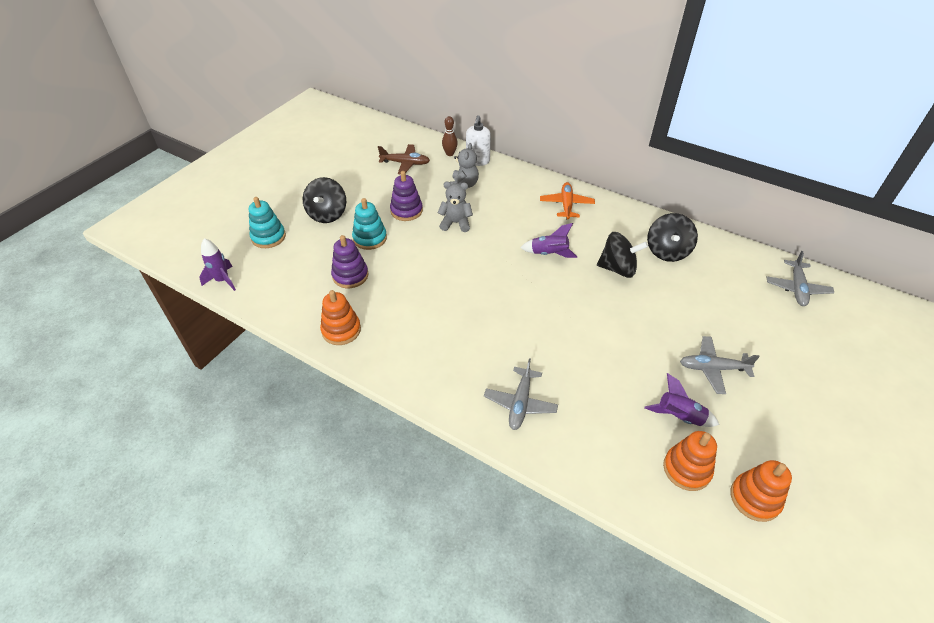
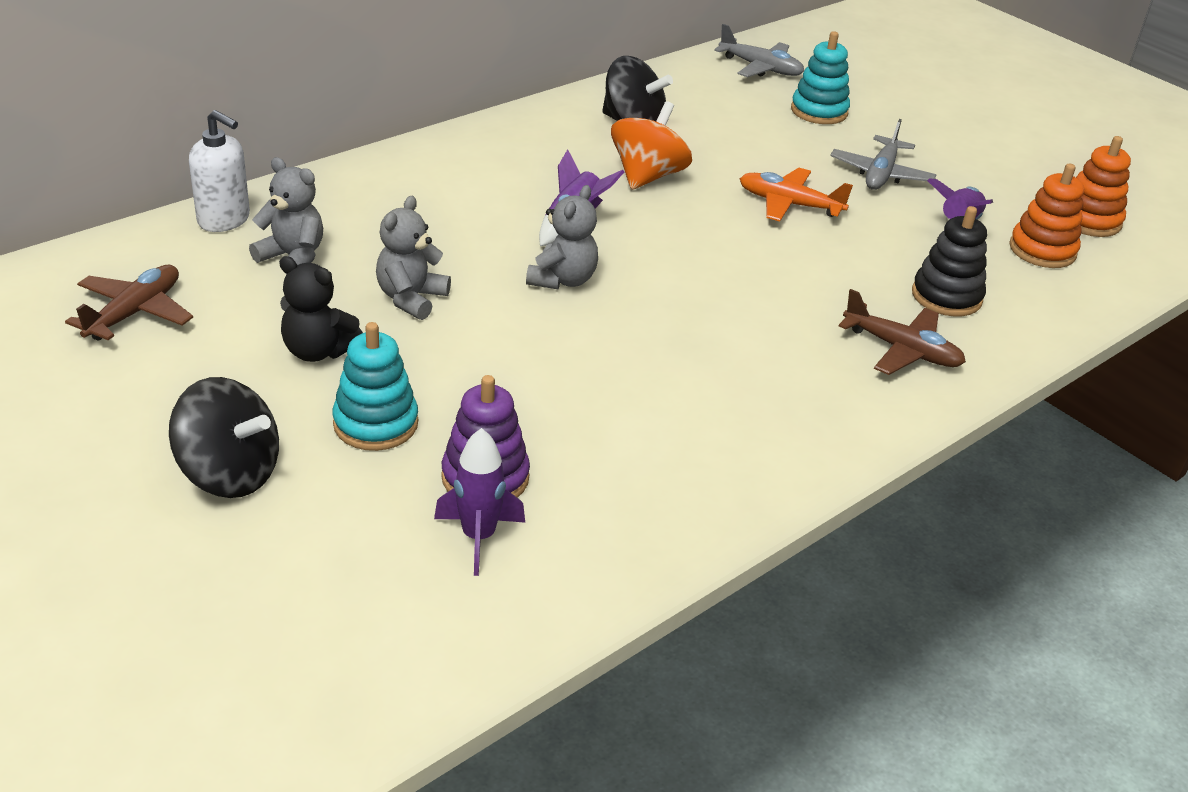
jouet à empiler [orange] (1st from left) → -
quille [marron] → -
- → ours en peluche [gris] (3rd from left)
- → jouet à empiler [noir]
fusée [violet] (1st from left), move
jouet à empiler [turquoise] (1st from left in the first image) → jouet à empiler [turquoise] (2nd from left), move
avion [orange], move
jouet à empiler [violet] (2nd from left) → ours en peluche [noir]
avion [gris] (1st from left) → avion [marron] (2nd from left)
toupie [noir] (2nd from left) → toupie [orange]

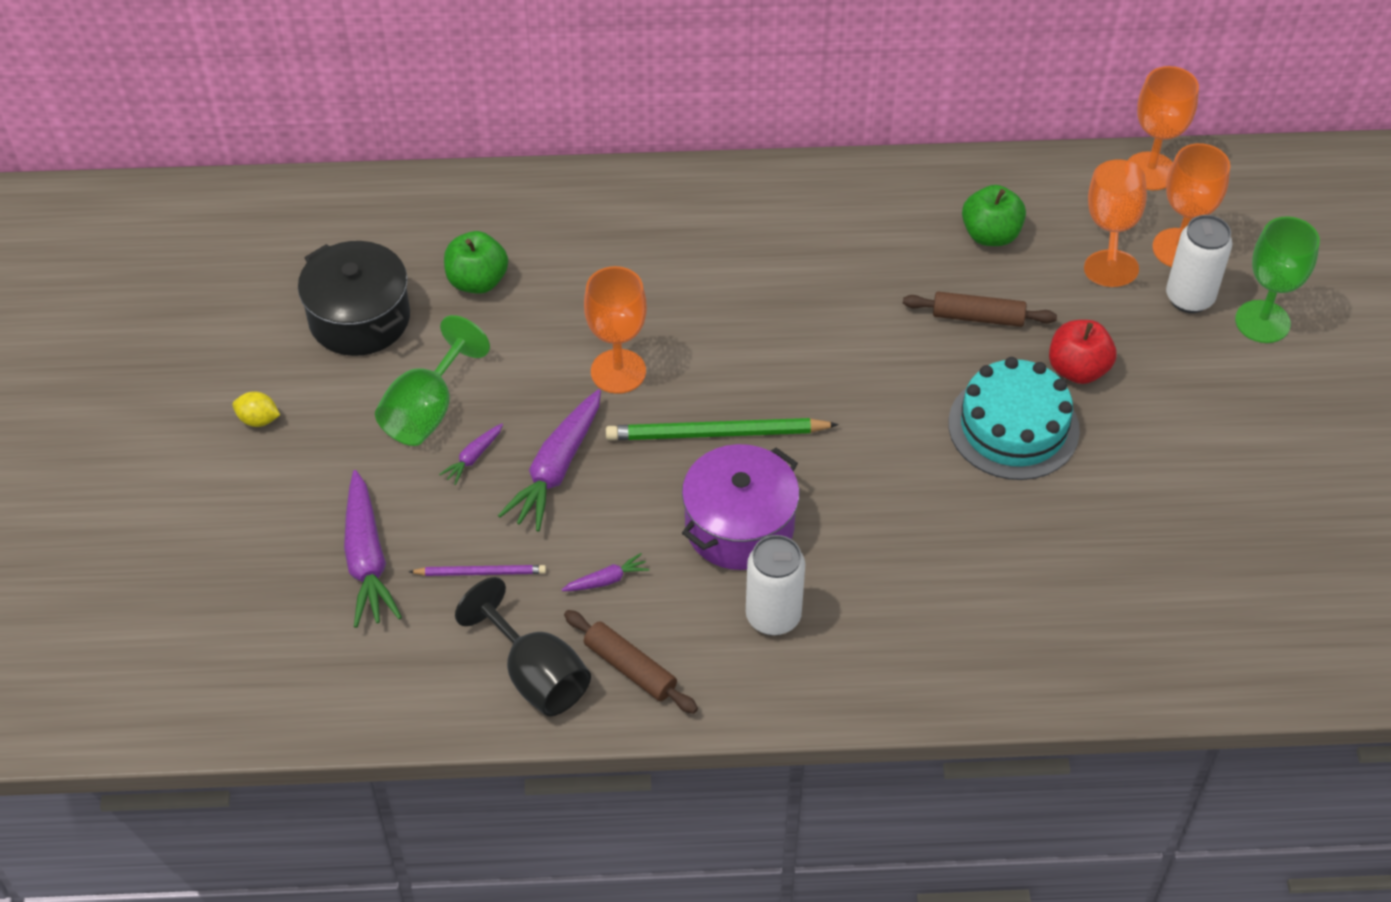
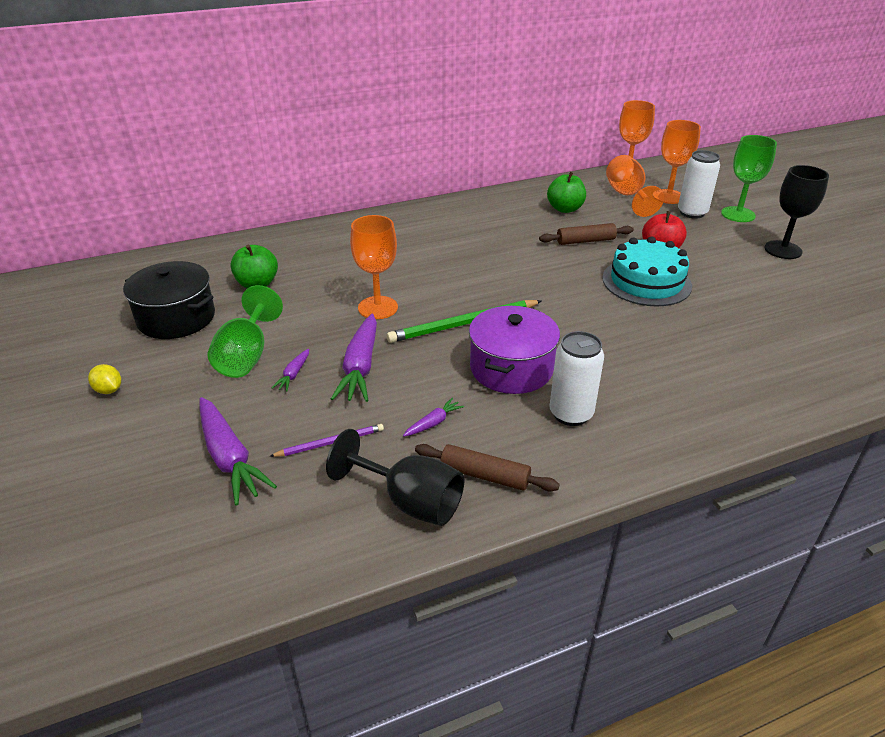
- → verre à pied [noir] (2nd from left)
citron [jaune], 45 degrees clockwise

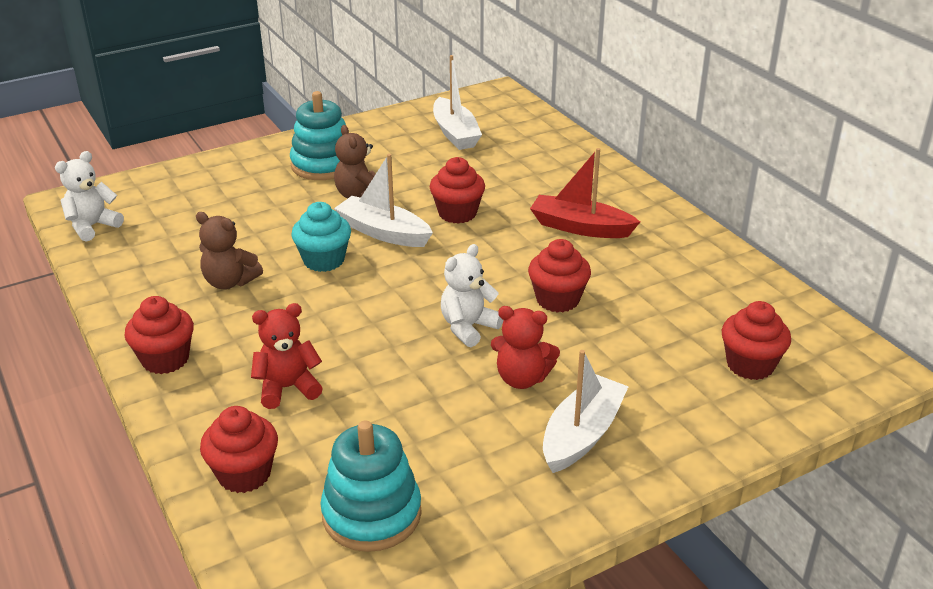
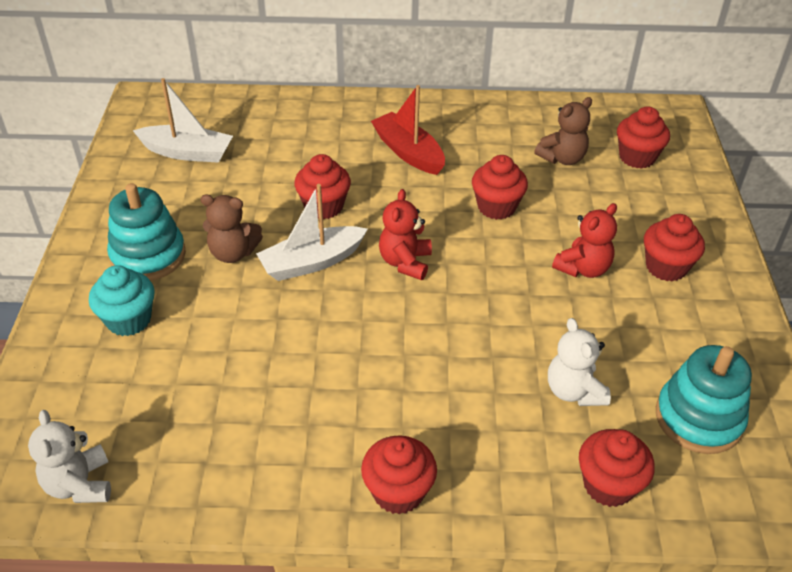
ours en peluche [marron] (1st from left in the first image) → ours en peluche [marron] (2nd from left), move
ours en peluche [rouge] (1st from left), move
muffin [turquoise], move
ours en peluche [blanc] (2nd from left), move
bateau [blanc] (3rd from left) → muffin [rouge] (6th from left)
bateau [rouge], 90 degrees clockwise

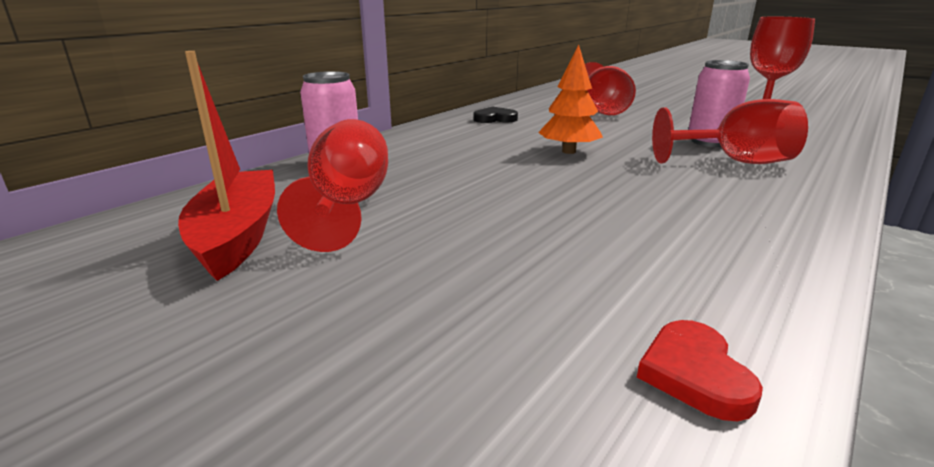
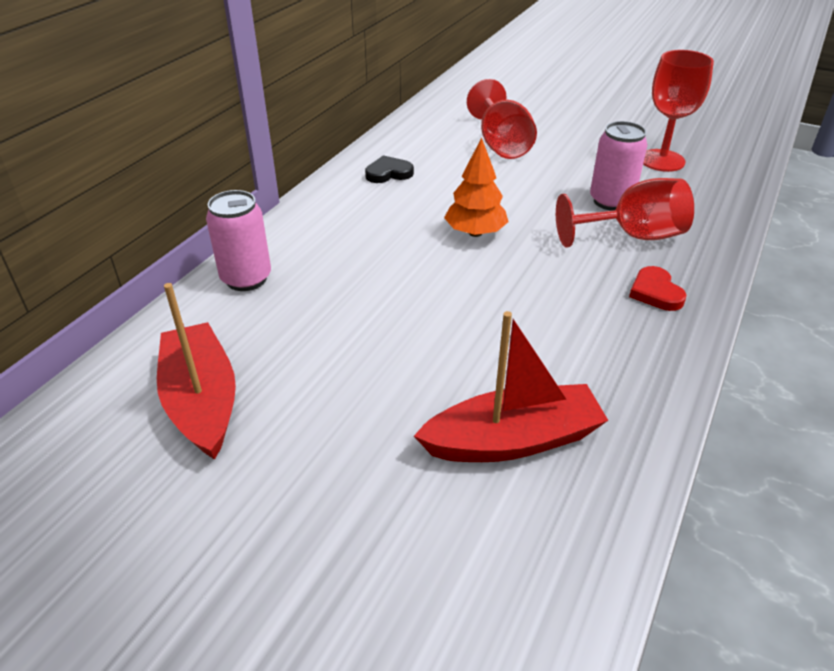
verre à pied [rouge] (1st from left) → -
- → bateau [rouge] (2nd from left)
cœur [rouge], move

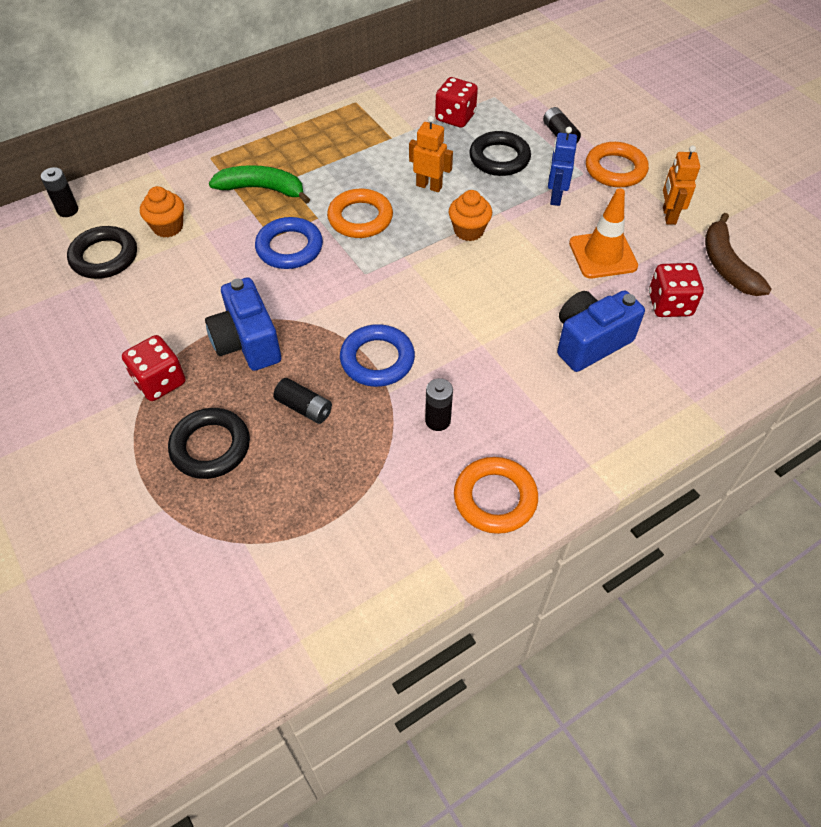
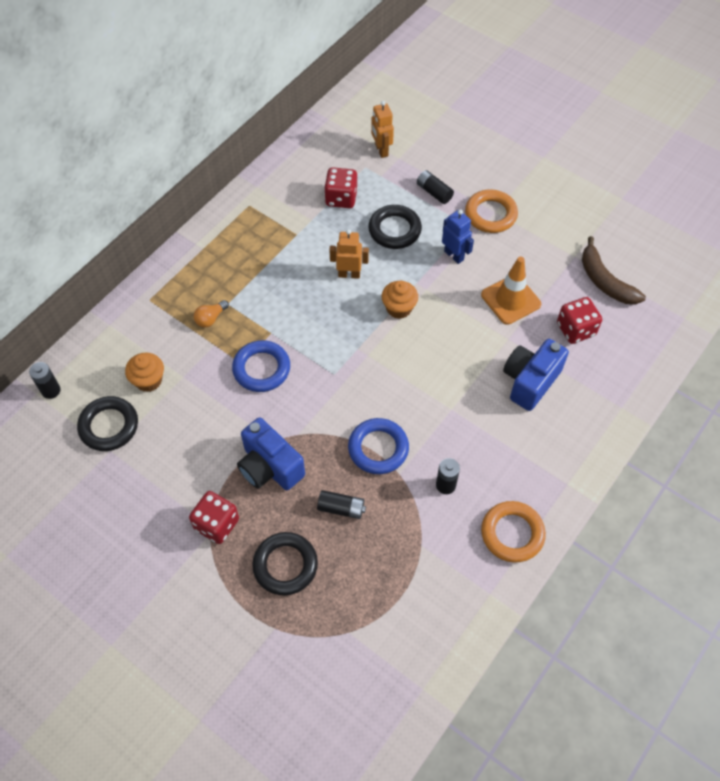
anneau [orange] (1st from left) → -
robot [orange] (2nd from left), move
banane [vert] → ampoule [orange]
robot [bleu], 150 degrees clockwise

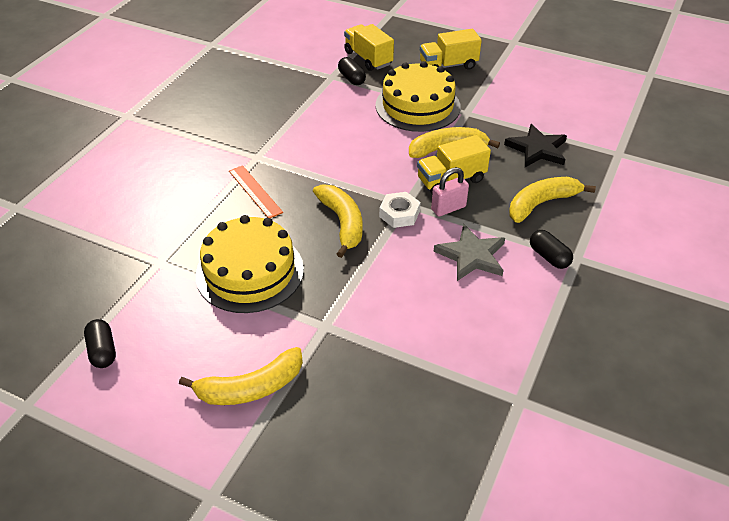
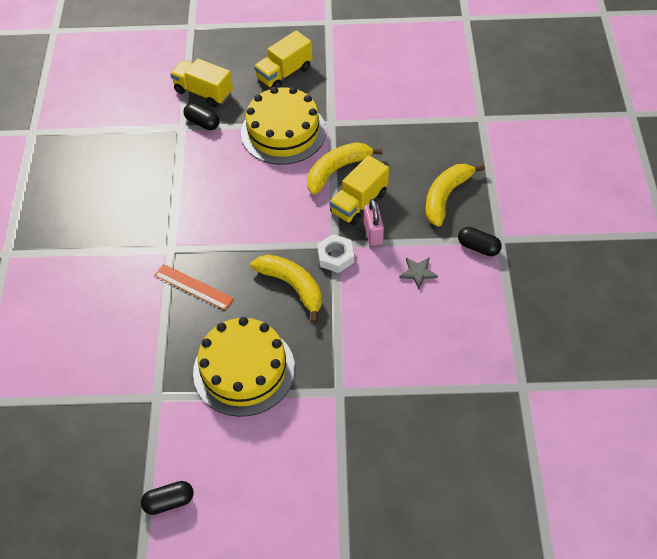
banane [jaune] (1st from left) → -
étoile [noir] → -
gélule [noir] (1st from left), 60 degrees counterclockwise
cadenas [rose], 45 degrees counterclockwise
étoile [gris], x0.57

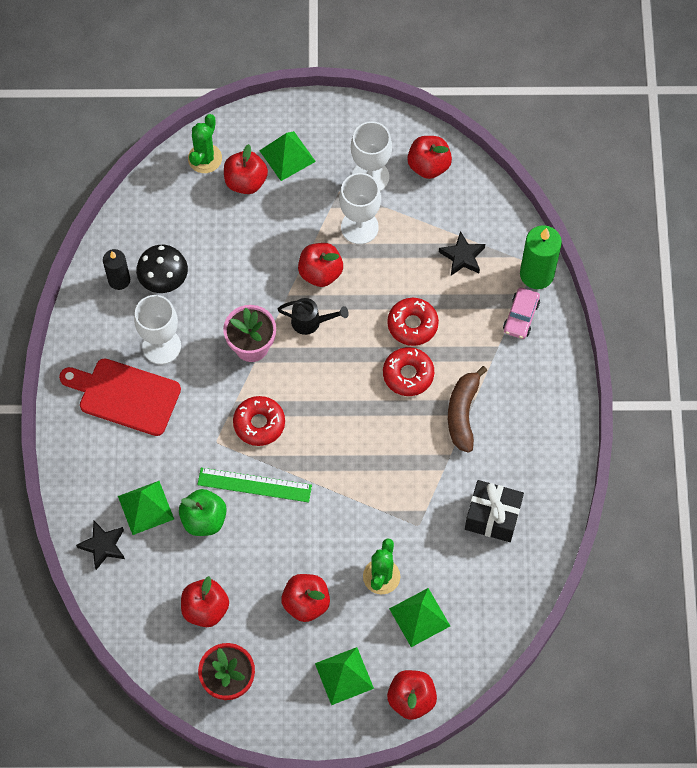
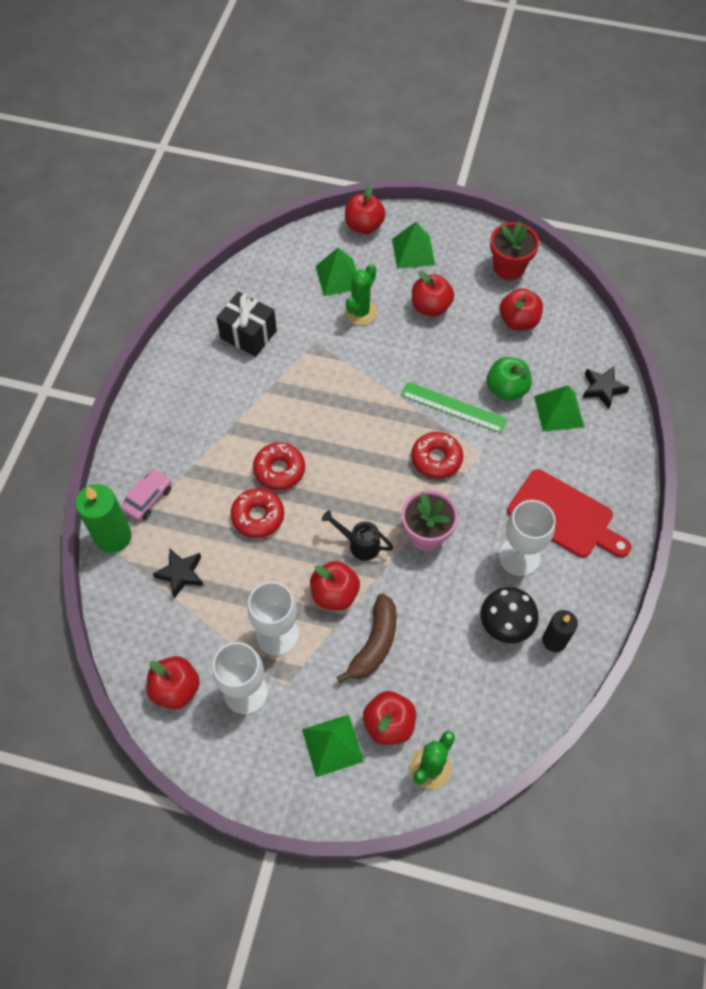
banane [marron], move

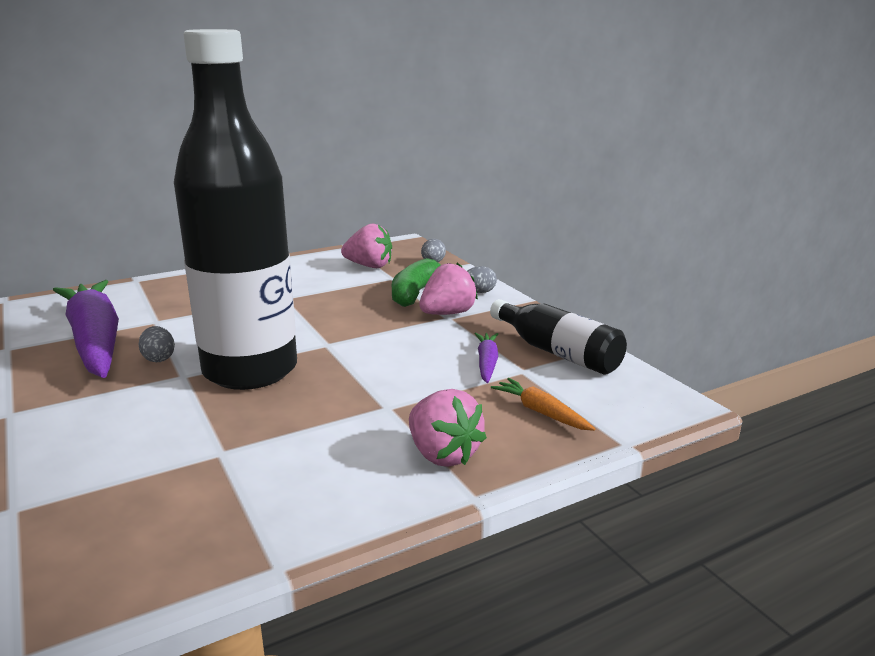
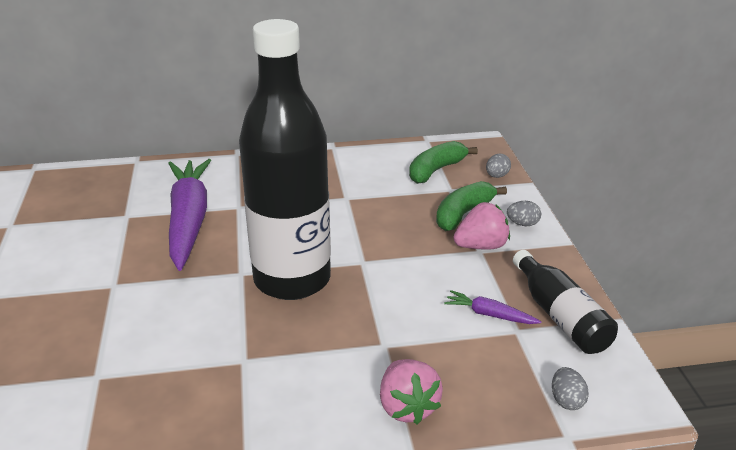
carotte [orange] → -
œuf [gris] (1st from left in the first image) → œuf [gris] (3rd from left), move
fraise [rose] (1st from left) → banane [vert] (1st from left)
carotte [violet] (2nd from left), 90 degrees counterclockwise

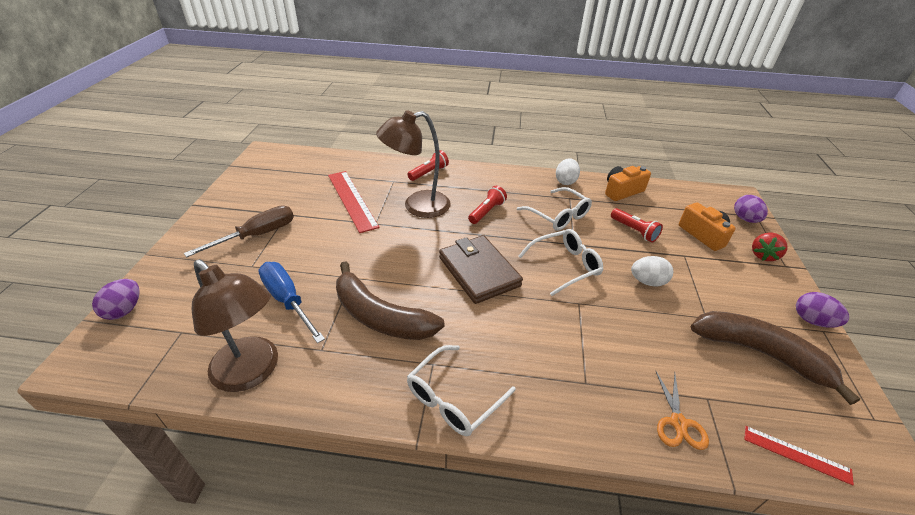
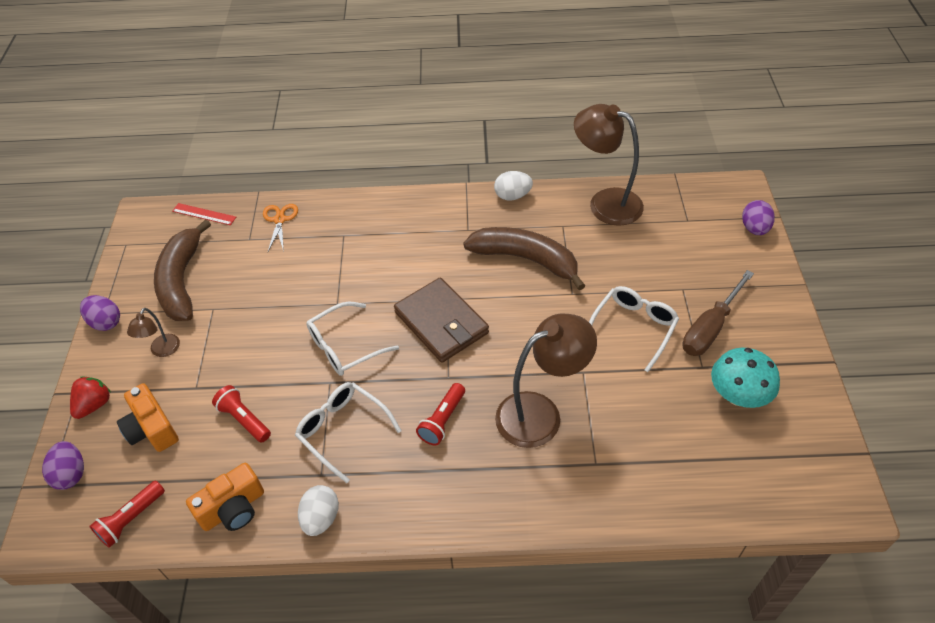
tournevis [bleu] → -
règle [rouge] (1st from left) → -
- → lampe [marron] (1st from left)
- → champignon [turquoise]
lunettes [blanc] (1st from left in the first image) → lunettes [blanc] (3rd from left), move
lampe de poche [rouge] (1st from left), move
œuf [blanc] (2nd from left), move
banane [marron] (2nd from left in the first image) → banane [marron] (1st from left), 60 degrees clockwise

